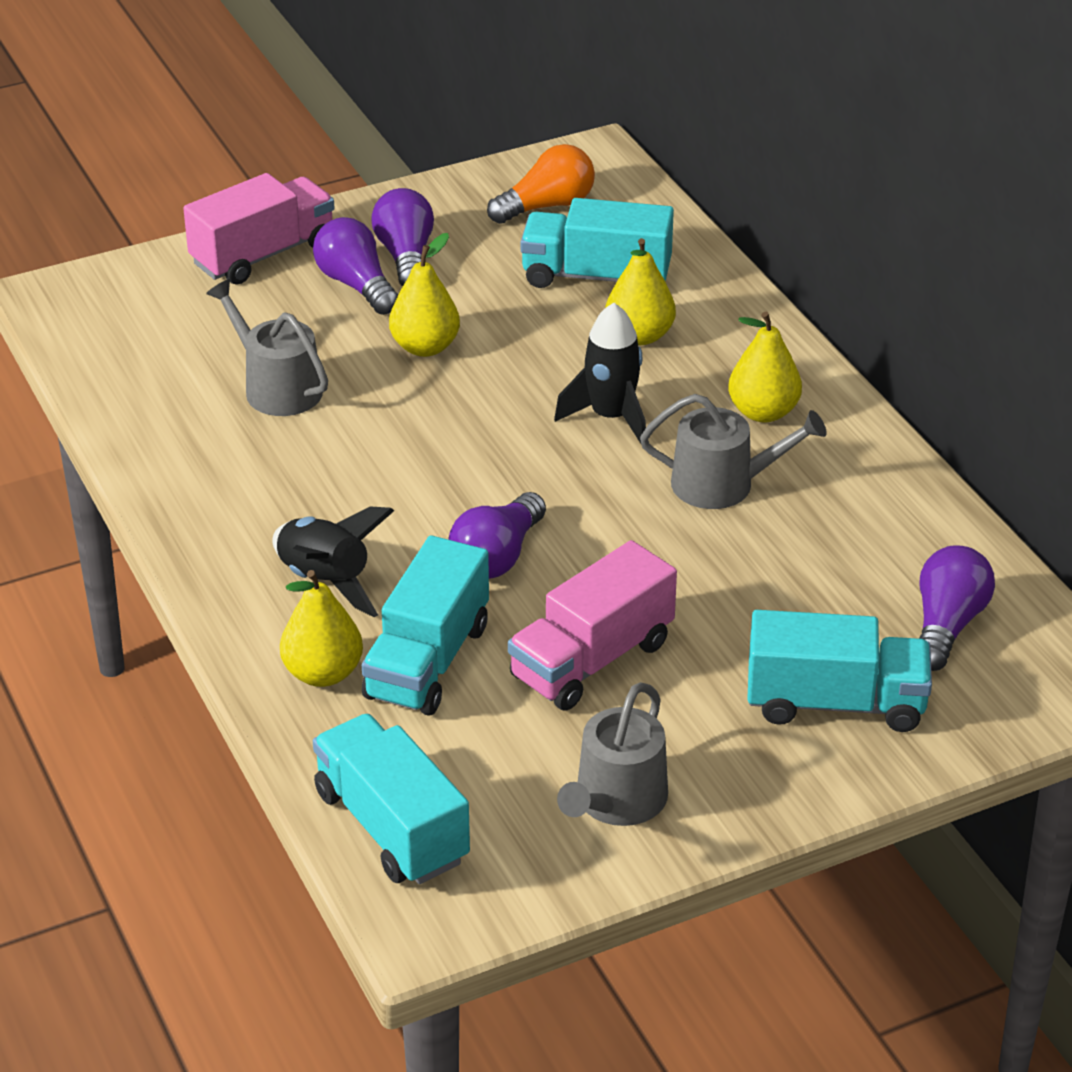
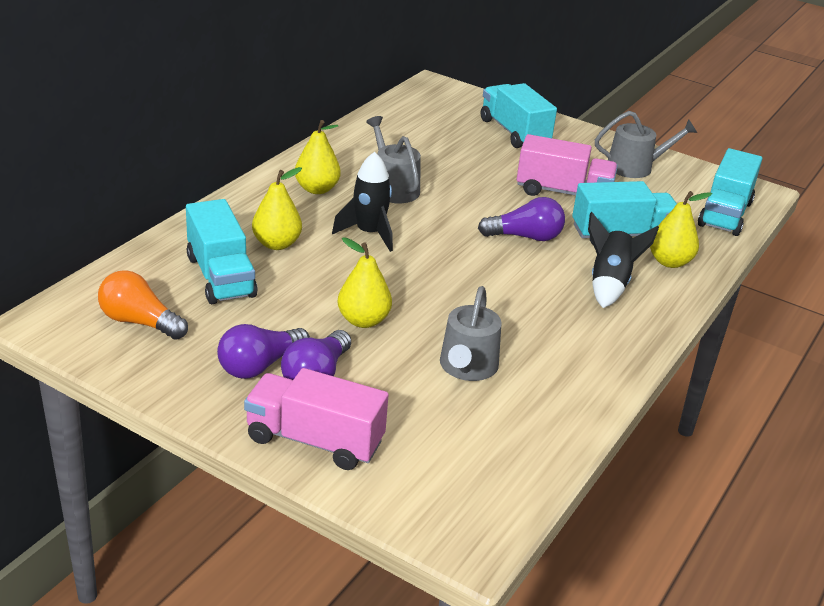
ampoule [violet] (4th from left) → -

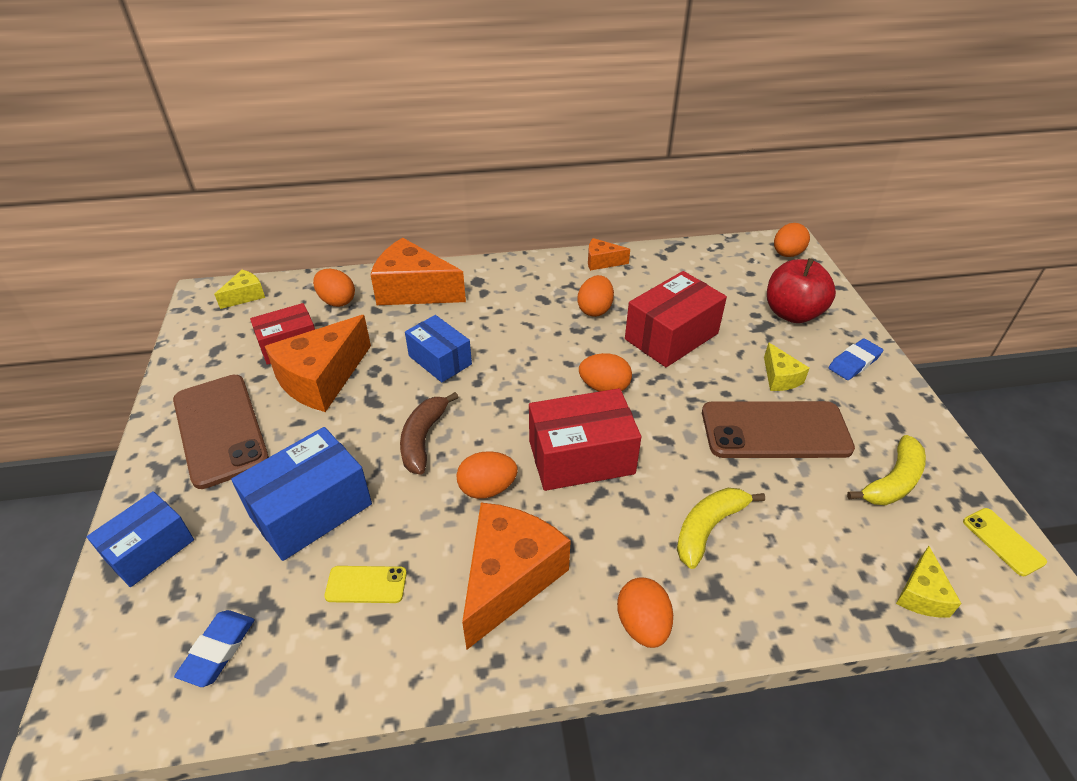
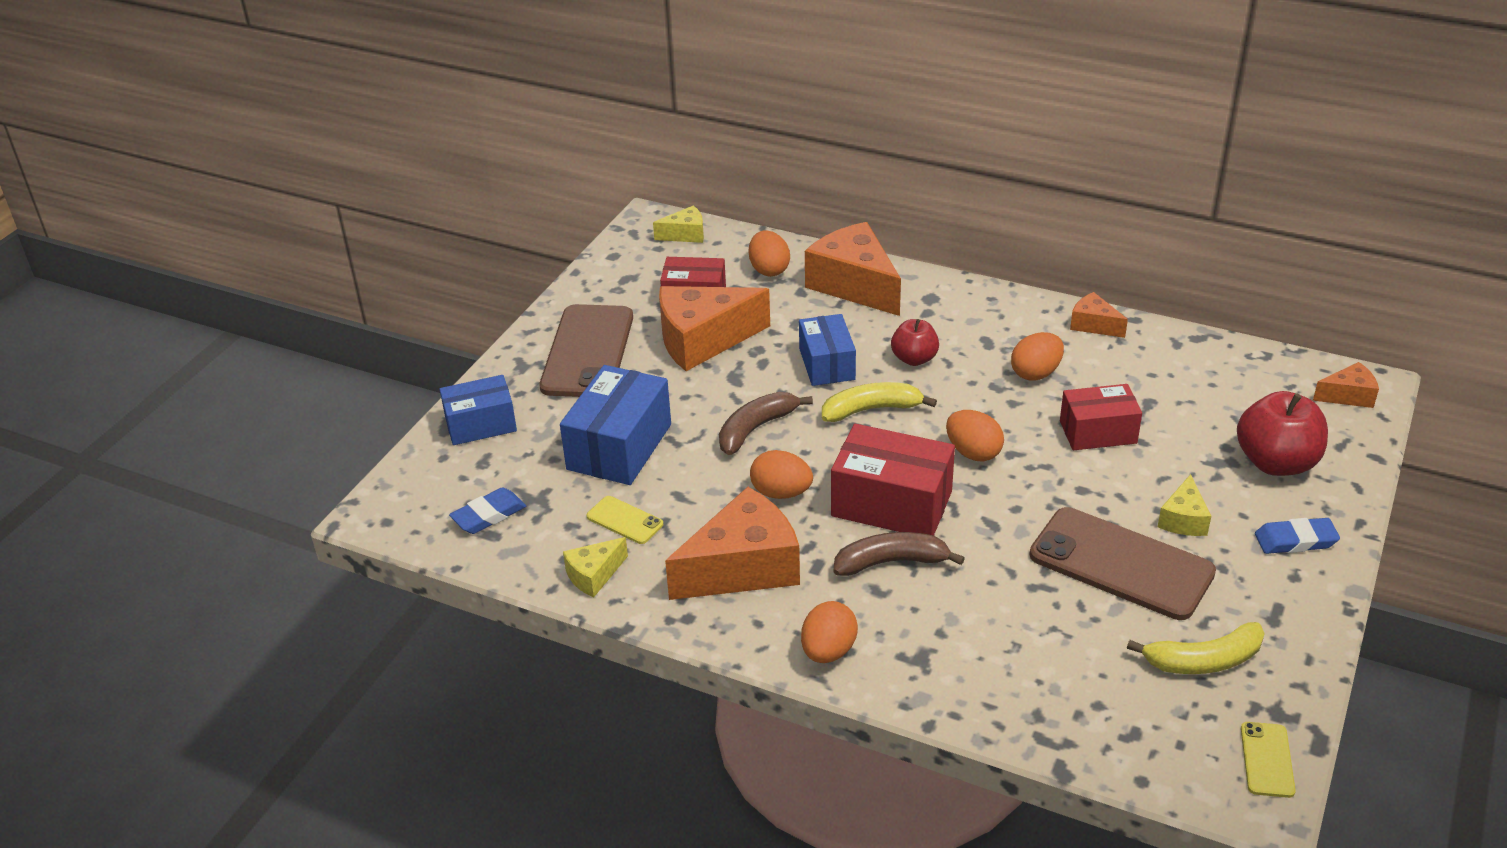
- → banane [marron] (2nd from left)
- → pomme [rouge] (1st from left)
banane [jaune] (1st from left), move
fromage [jaune] (3rd from left in the first image) → fromage [jaune] (1st from left), move
œuf [orange] (6th from left) → fromage [orange] (5th from left)
boîte [bleu] (2nd from left), 60 degrees counterclockwise
boîte [rouge] (3rd from left), x0.66

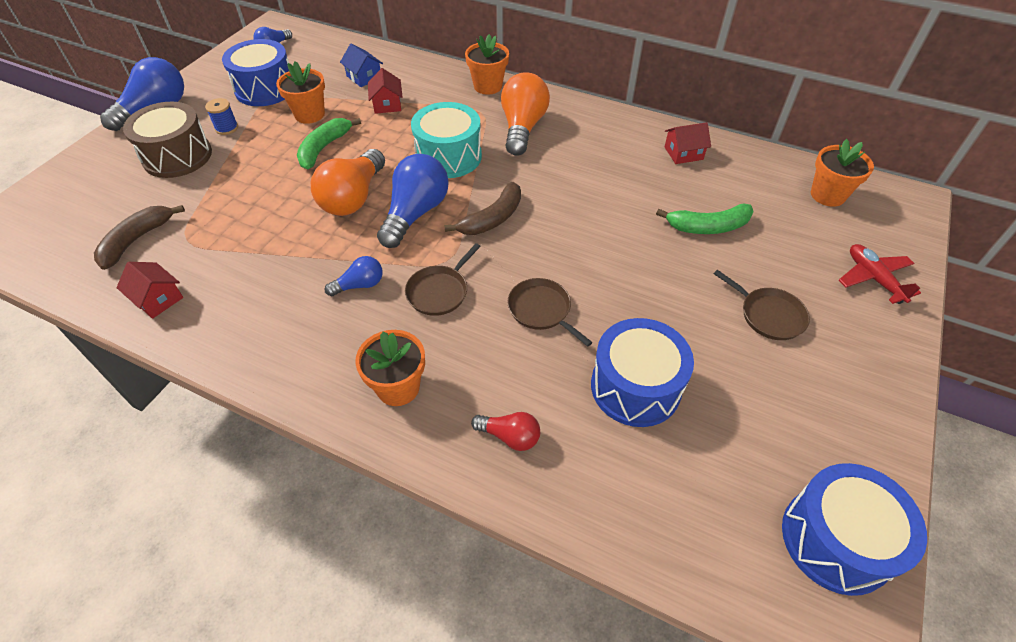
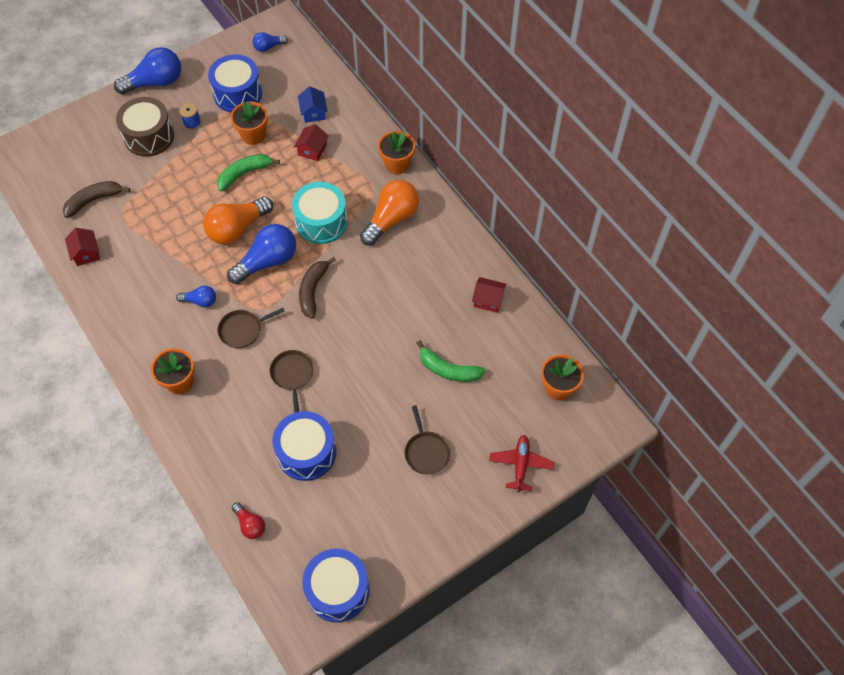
ampoule [rouge], move
banane [marron] (2nd from left), 120 degrees clockwise

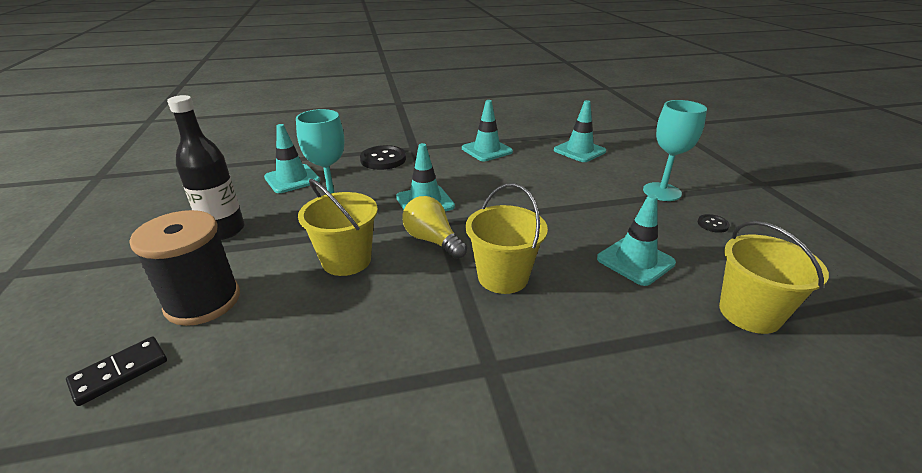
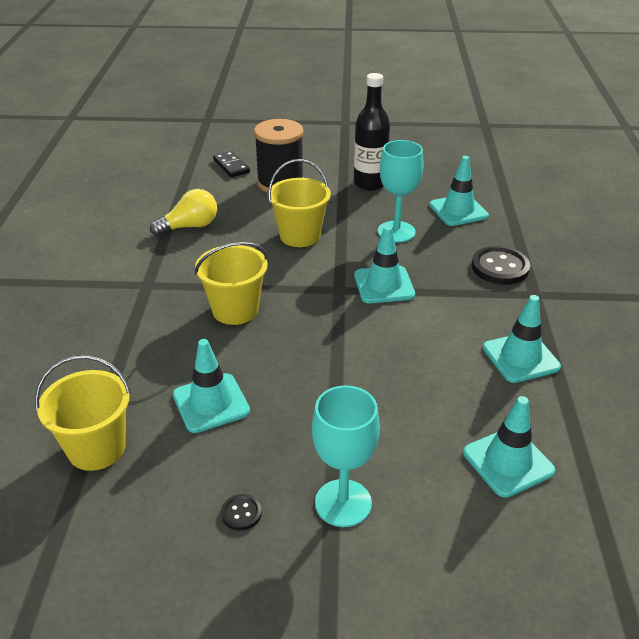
ampoule [jaune], move

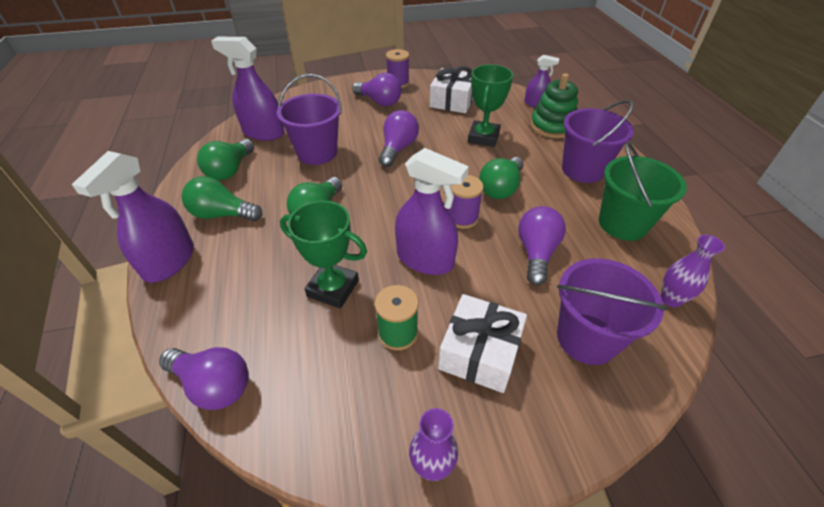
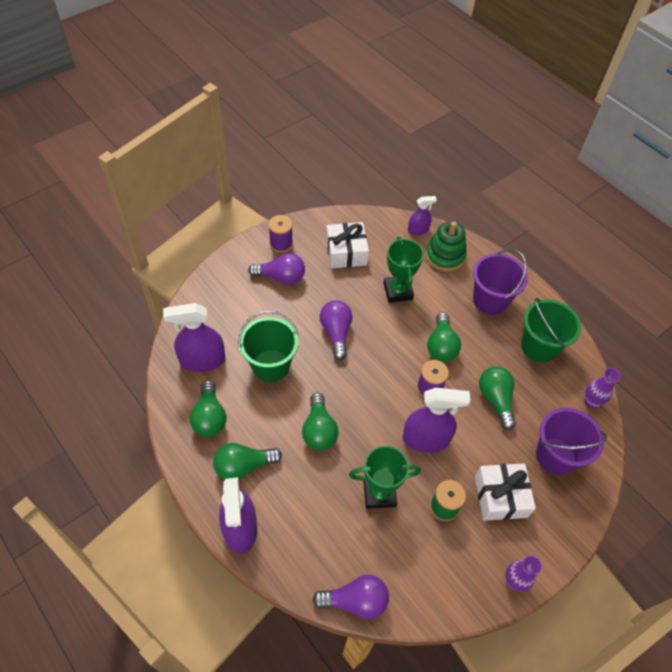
seau [violet] (1st from left) → seau [vert] (1st from left)
ampoule [violet] (4th from left) → ampoule [vert] (5th from left)

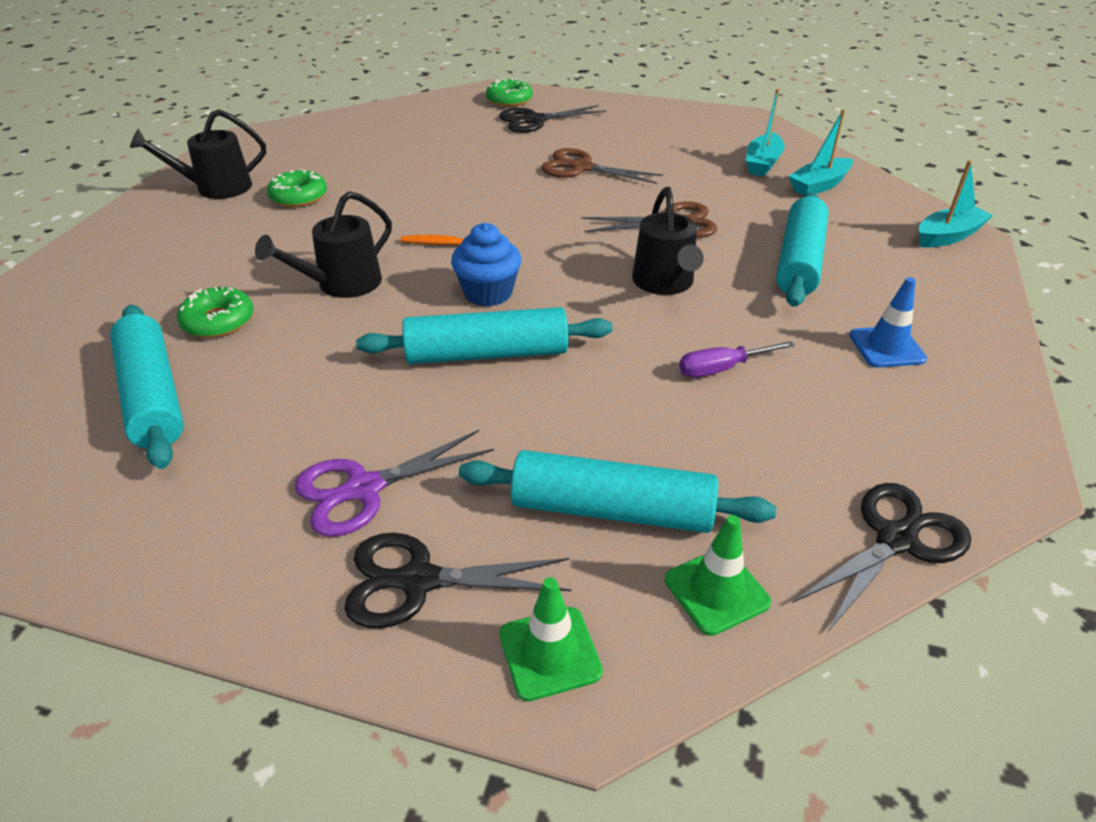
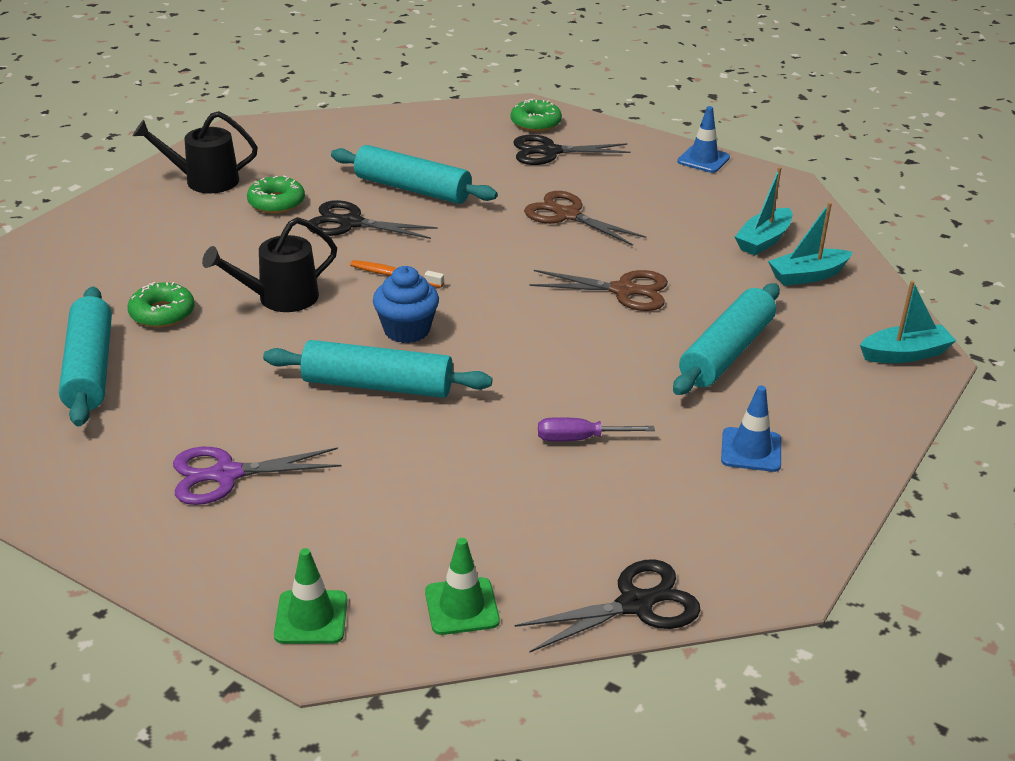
arrosoir [noir] (3rd from left) → -
- → cône de chantier [bleu] (1st from left)
ciseaux [noir] (1st from left), move
rouleau à pâtisserie [turquoise] (3rd from left), move

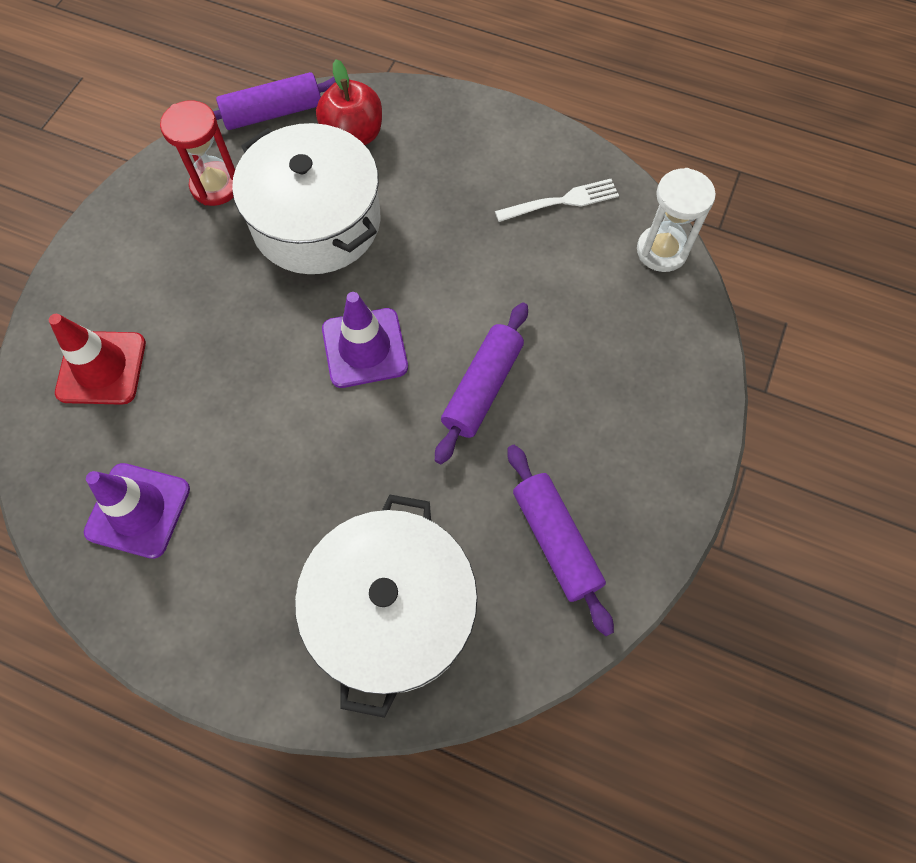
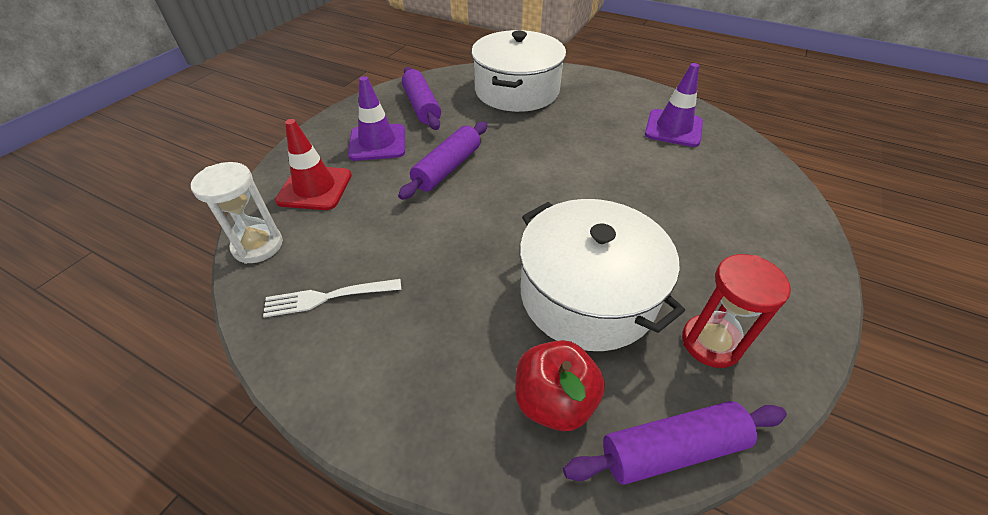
cône de chantier [rouge], move
cône de chantier [violet] (2nd from left in the first image) → cône de chantier [violet] (1st from left), move

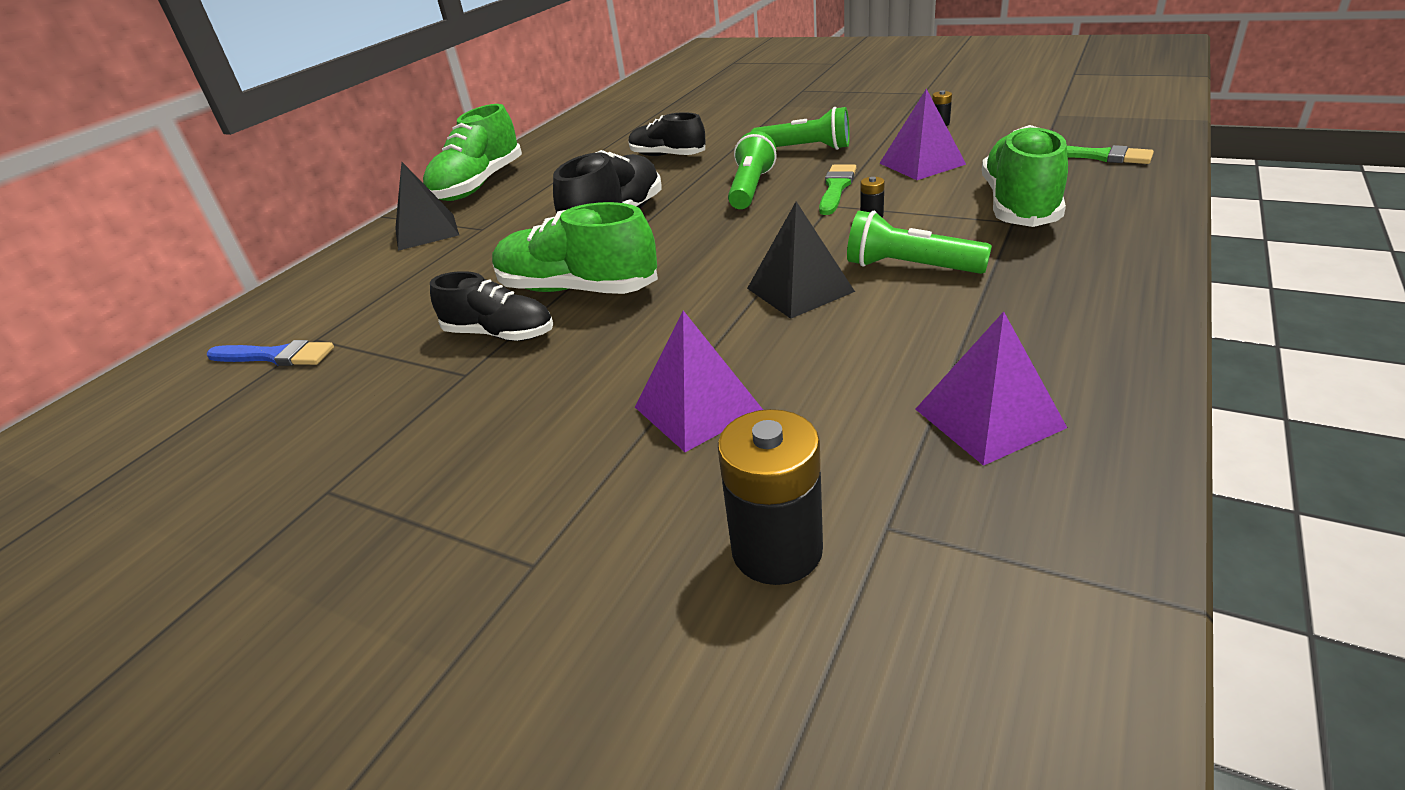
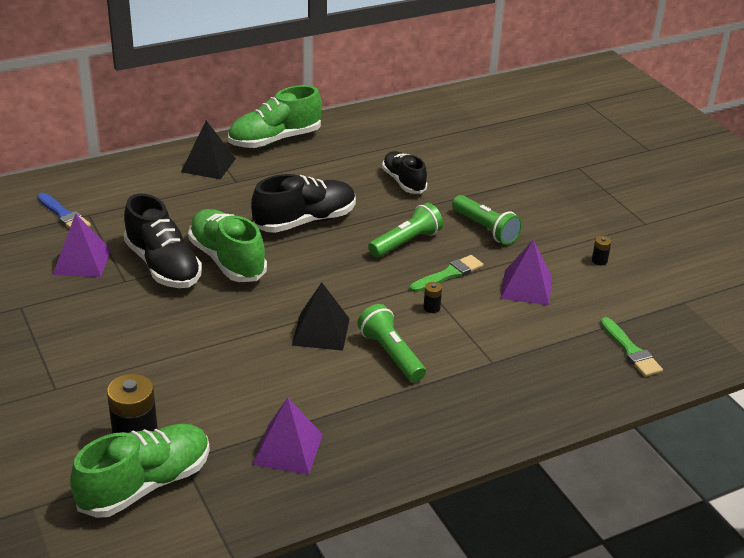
pyramide [violet] (1st from left), move
chaussure [vert] (3rd from left in the first image) → chaussure [vert] (1st from left), move
chaussure [noir] (1st from left), x1.52

